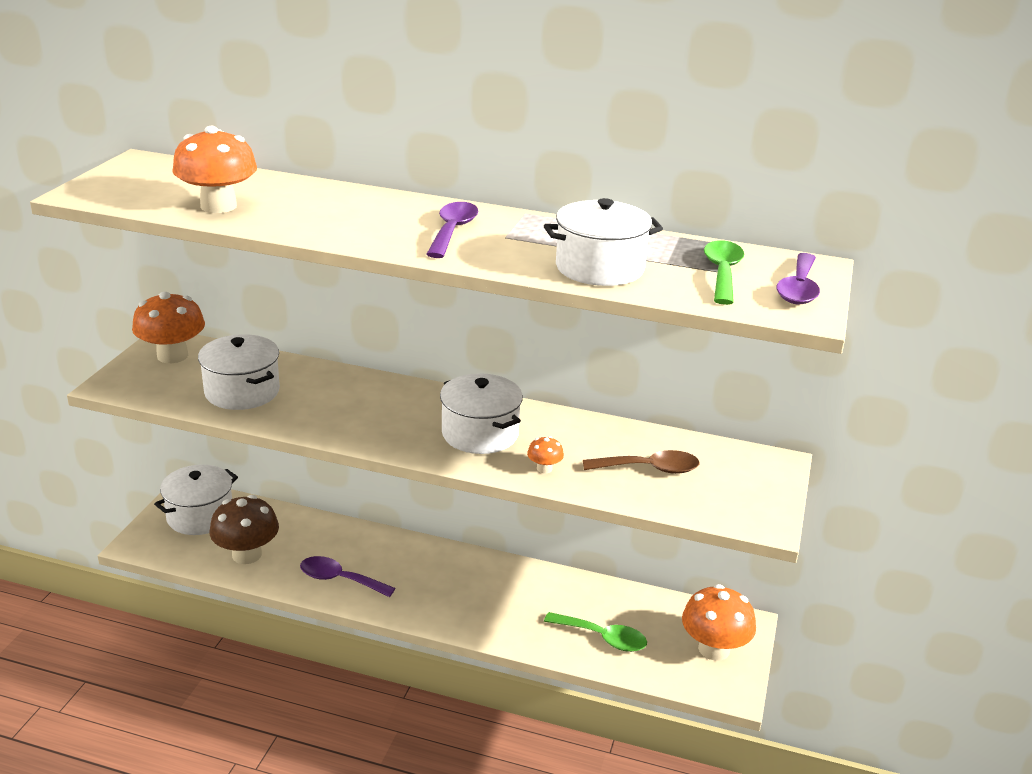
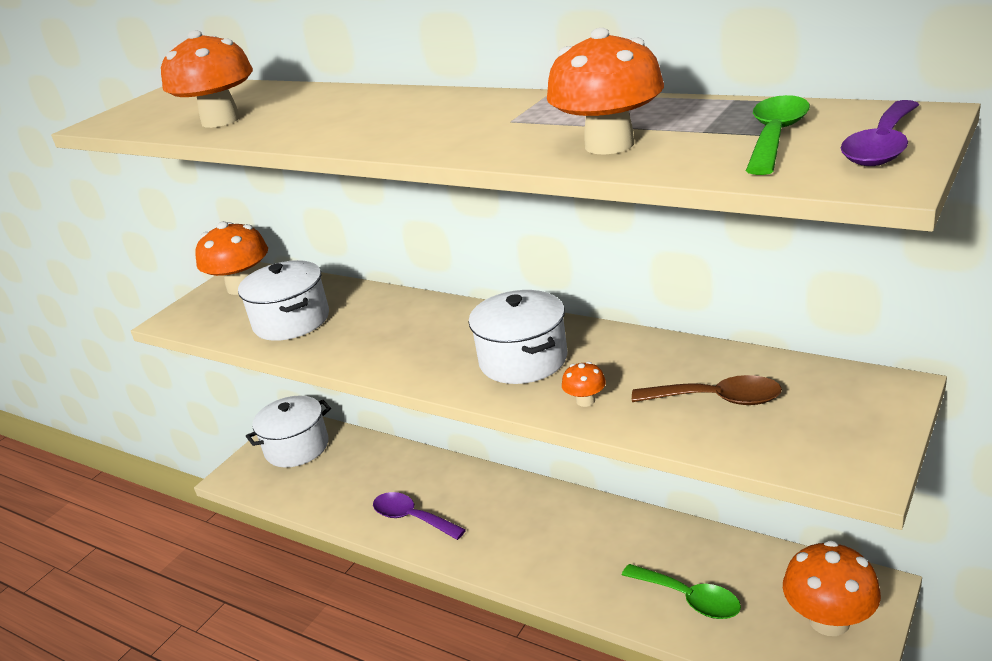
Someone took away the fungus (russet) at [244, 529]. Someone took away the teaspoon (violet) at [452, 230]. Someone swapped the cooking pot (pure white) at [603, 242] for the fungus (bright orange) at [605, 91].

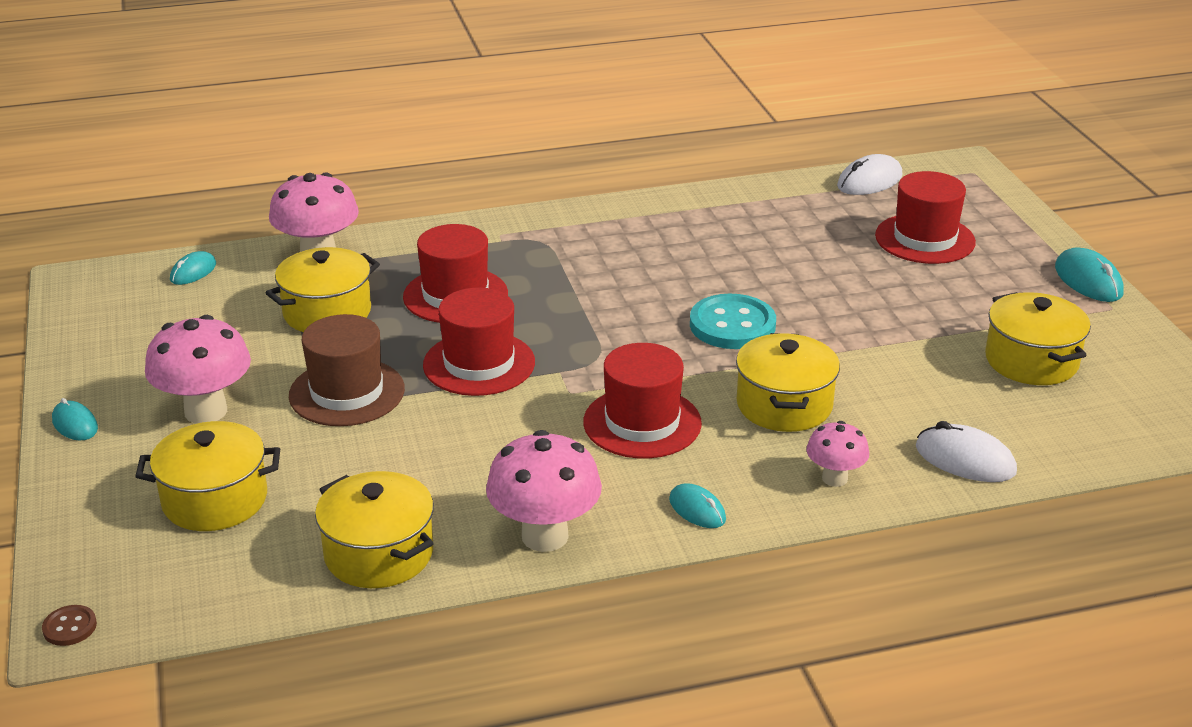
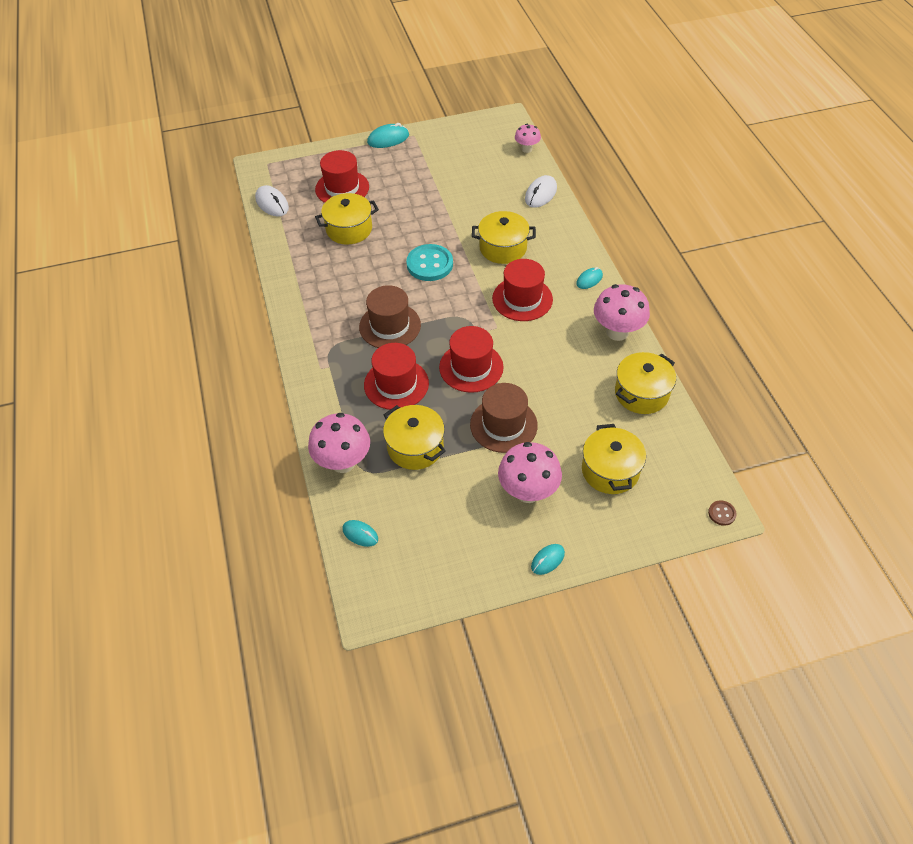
Someone put down the hat (russet) at [390, 316]. Someone carried the fungus (rosy) from [837, 454] to [528, 138]. Someone carried the cooking pot (yellow) from [1038, 338] to [347, 219].

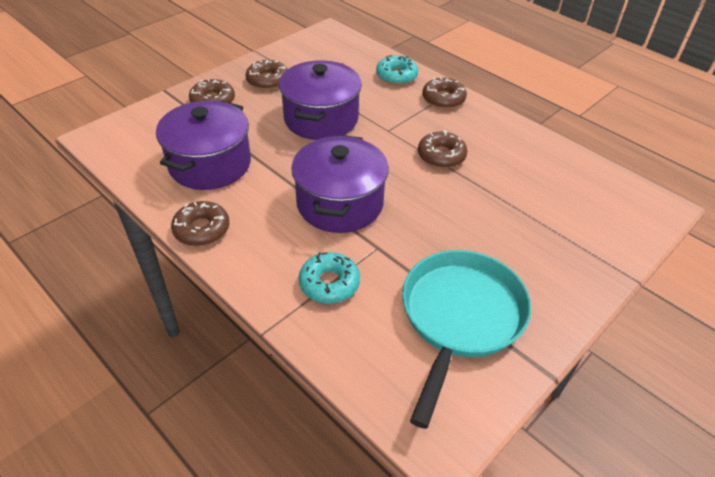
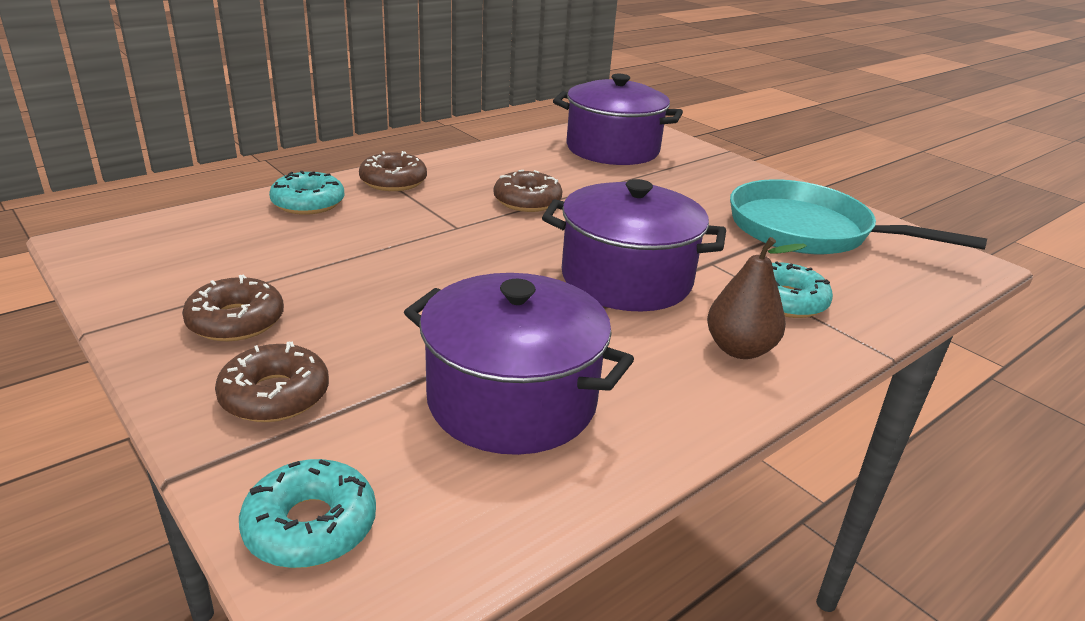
Someone took away the glazed donut (russet) at [200, 223]. Someone put down the glazed donut (teal) at [307, 513]. Someone put down the pear fruit (russet) at [757, 298]. Someone carried the cooking pot (violet) from [320, 100] to [618, 119].

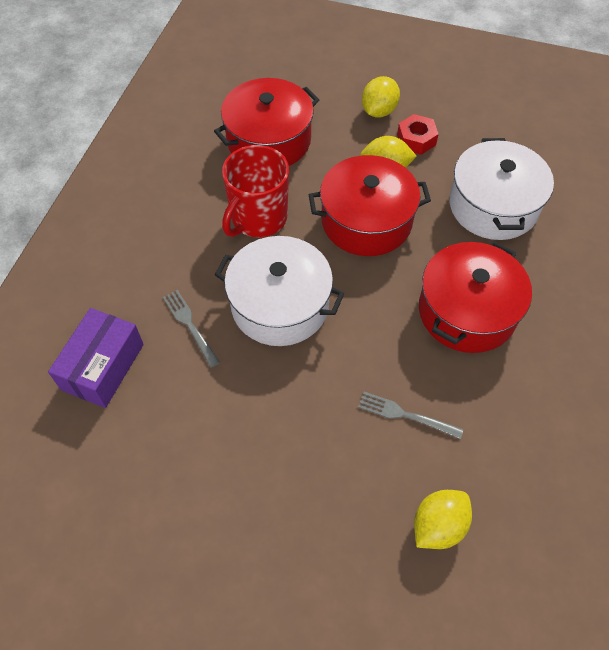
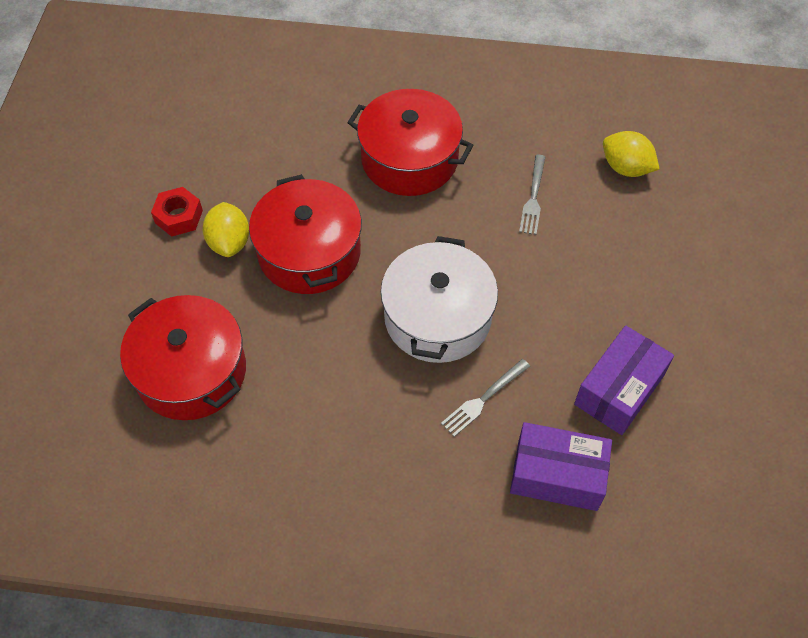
Someone took away the coffee mug (crimson) at [255, 191]. Someone took away the lemon (yellow) at [381, 96]. Someone took away the cooking pot (pure white) at [501, 189]. Someone put down the box (violet) at [624, 380].

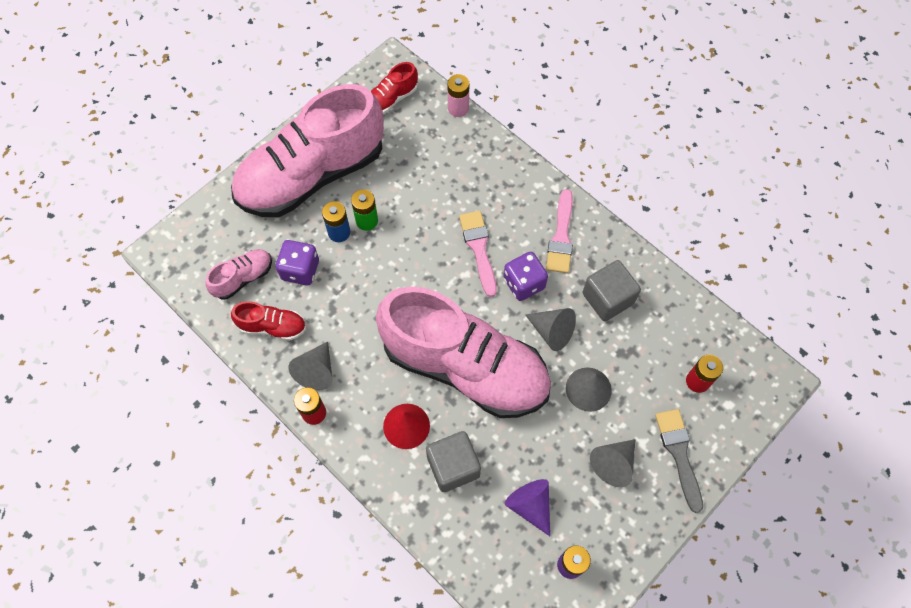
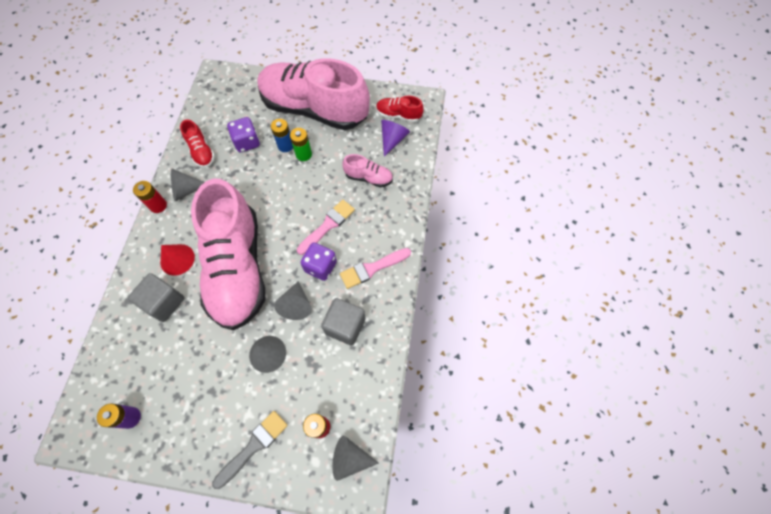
Someone took away the AA battery (rosy) at [458, 95]. Someone carried the sneaker (rosy) from [238, 274] to [368, 170]. Someone carried the cone (violet) from [527, 507] to [395, 138]. Someone carried the cone (grey) from [613, 463] to [355, 458].

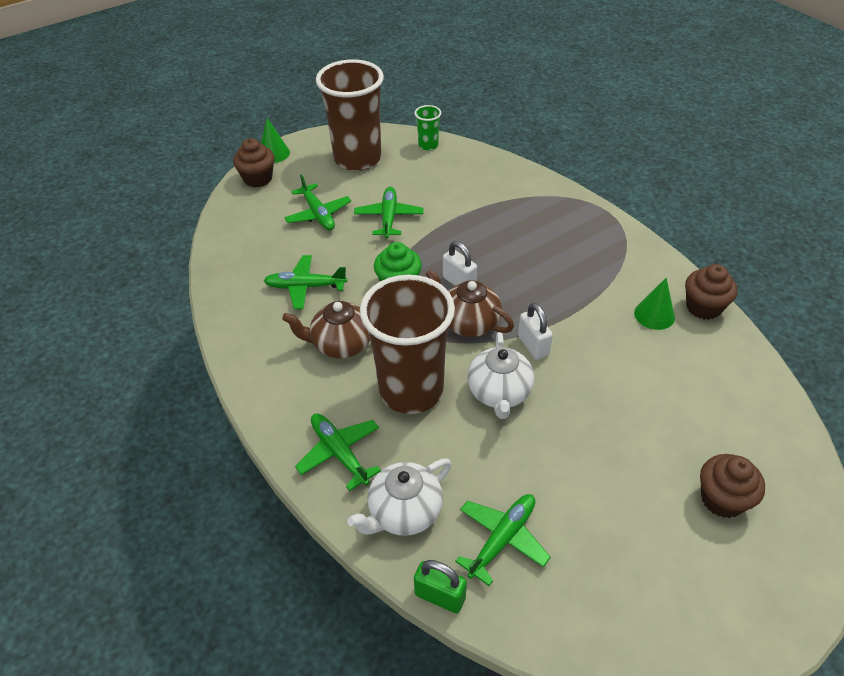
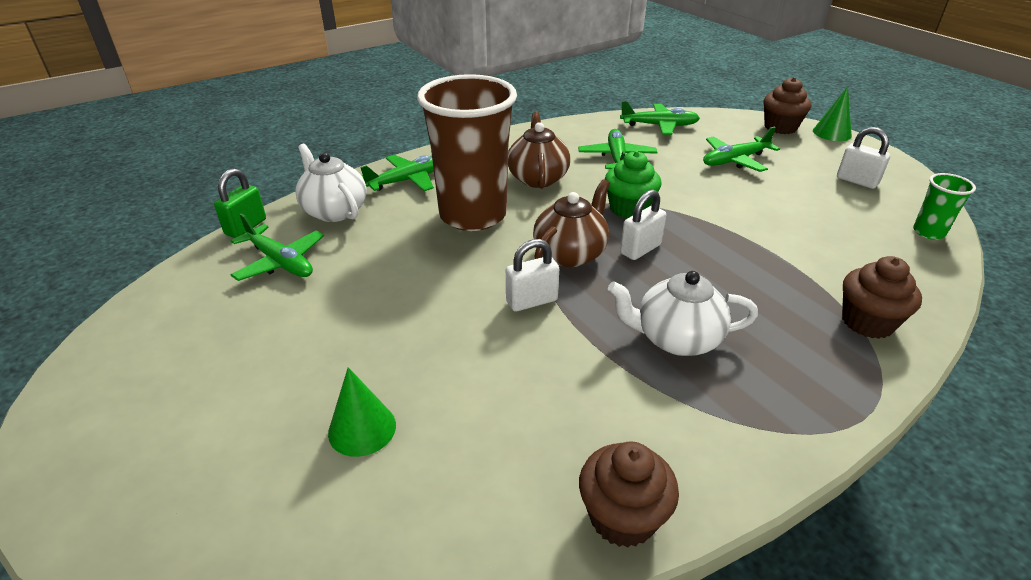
Someone carried the aeroplane (emerald) from [389, 212] to [660, 118]. Someone carried the china teapot (pure white) from [500, 375] to [683, 313]. Someone carried the cone (emerald) from [654, 304] to [362, 412]. Someone carried the fairy cake (russet) from [732, 486] to [882, 297]. Someone swapped the beaker (russet) at [350, 115] for the padlock (pure white) at [863, 158].

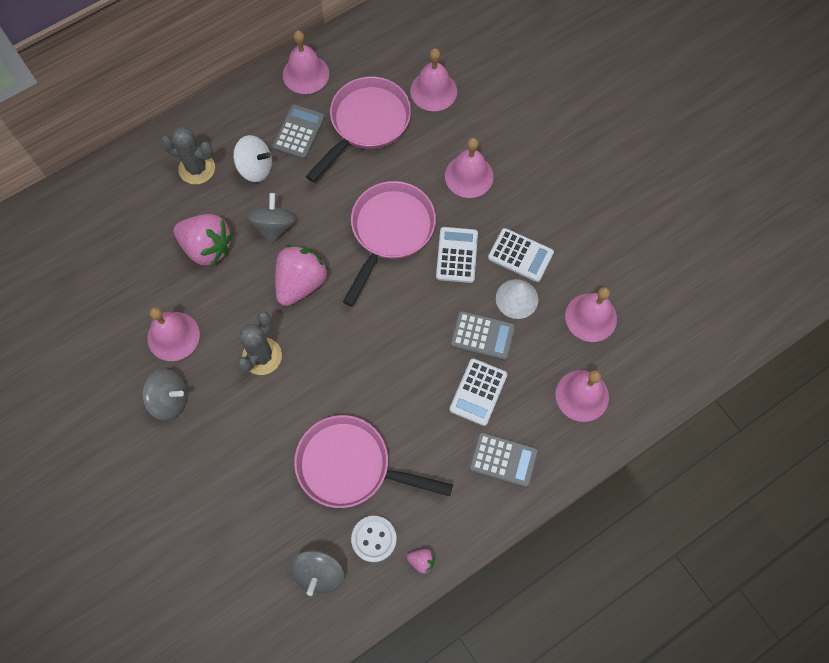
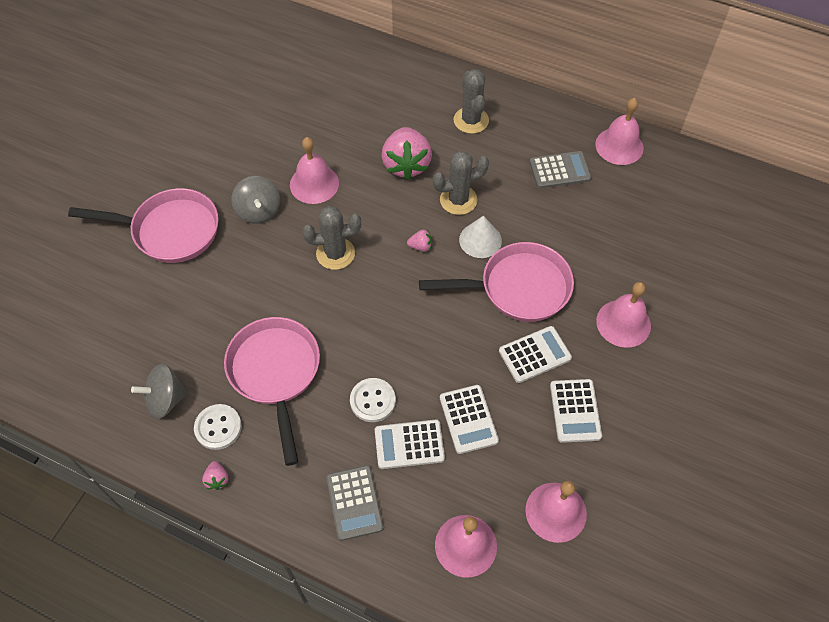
Someone took away the spinning top (pure white) at [252, 158]. Someone took away the hand bell (rosy) at [433, 79]. Someone put down the sewing button (pure white) at [373, 400]. Someone carried the skillet (rosy) from [358, 129] to [143, 225]. Someone carried the cone (pure white) from [517, 299] to [480, 236]. Someone swapped the spinning top (grey) at [271, 219] for the prickly plant (grey) at [461, 183]. Someone repainted the calculator (grey) at [483, 336], which became the calculator (pure white) at [469, 419]. Someone scaled the strawberry (rosy) at [302, 275] by 0.42.

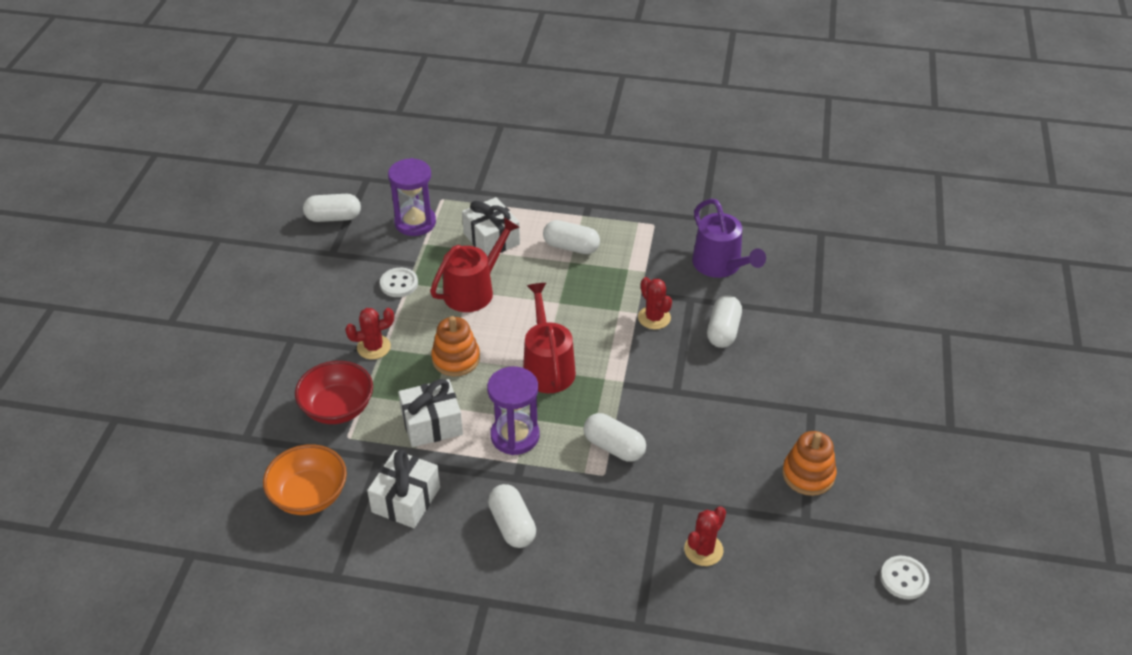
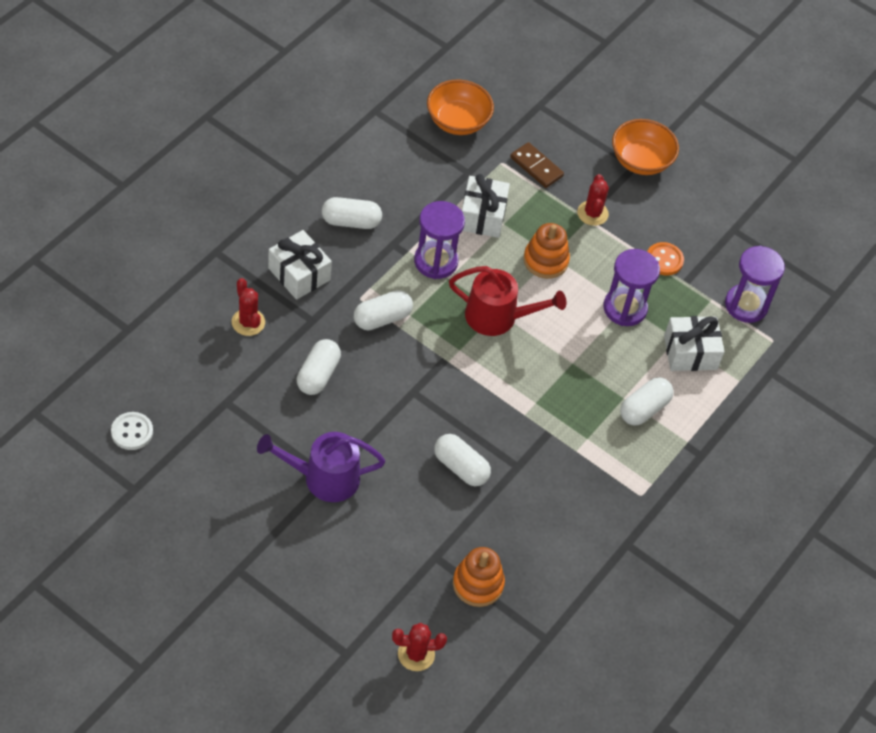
Someone put down the bowl (bright orange) at [645, 147]. Someone carried the pill (pure white) from [332, 208] to [319, 367]. Someone carried the wrapped gift (pure white) from [403, 489] to [300, 265]. Someone carried the prickly plant (crimson) from [655, 303] to [419, 647]. Someone carried the watering can (violet) from [729, 238] to [321, 467]. Someone carried the ring stacker (bright orange) from [809, 463] to [479, 577]. Someone swapped the bowl (crimson) at [334, 392] for the domino tile (russet) at [537, 165]. Someone swapped the watering can (crimson) at [474, 264] for the sand timer (violet) at [631, 287]. Someone repainted the sewing button (pure white) at [399, 282], which became the sewing button (bright orange) at [665, 258].

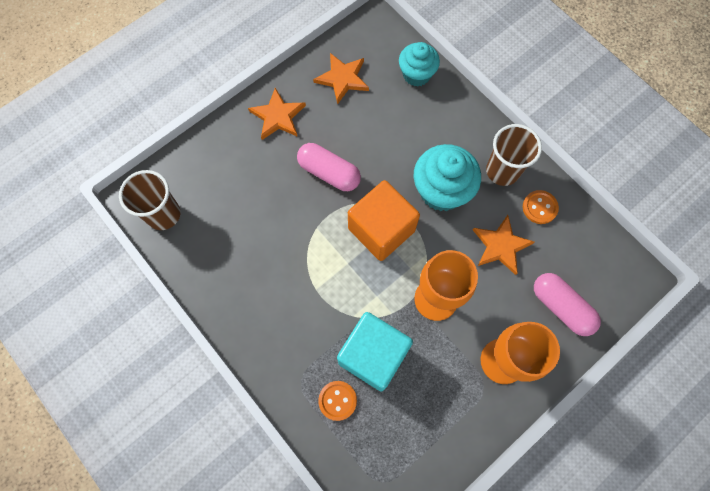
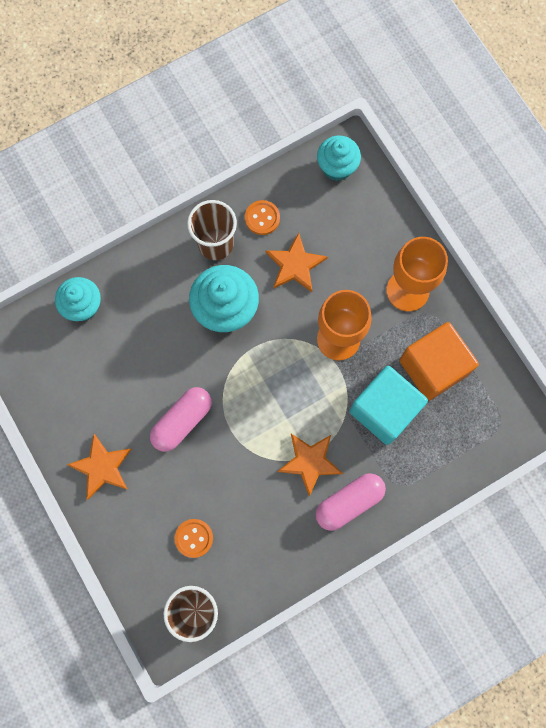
Someone put down the fairy cake (teal) at [339, 158]. Someone carried the five-pointed star (bright orange) from [341, 78] to [310, 465]. Someone carried the sewing button (bright orange) from [337, 401] to [194, 538]. Someone carried the solid cube (bright orange) from [384, 220] to [439, 361]. Someone carried the pill (rosy) from [567, 304] to [351, 502].

